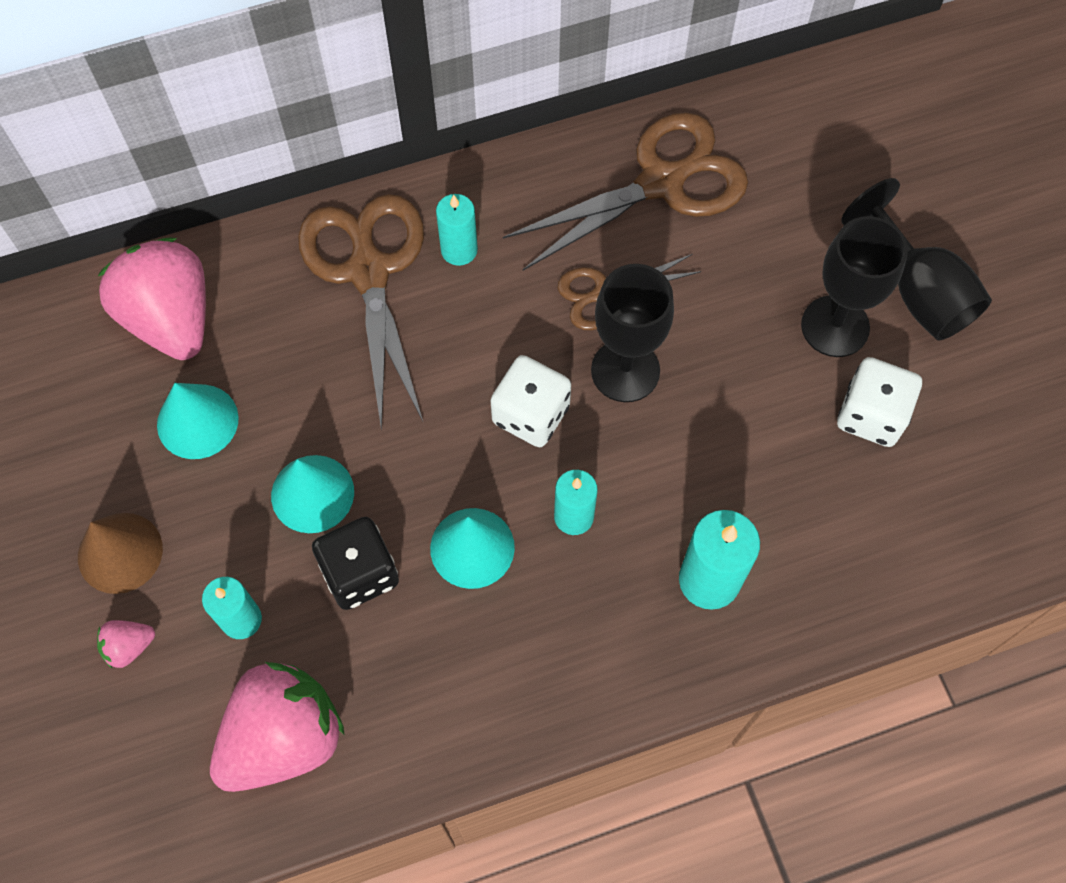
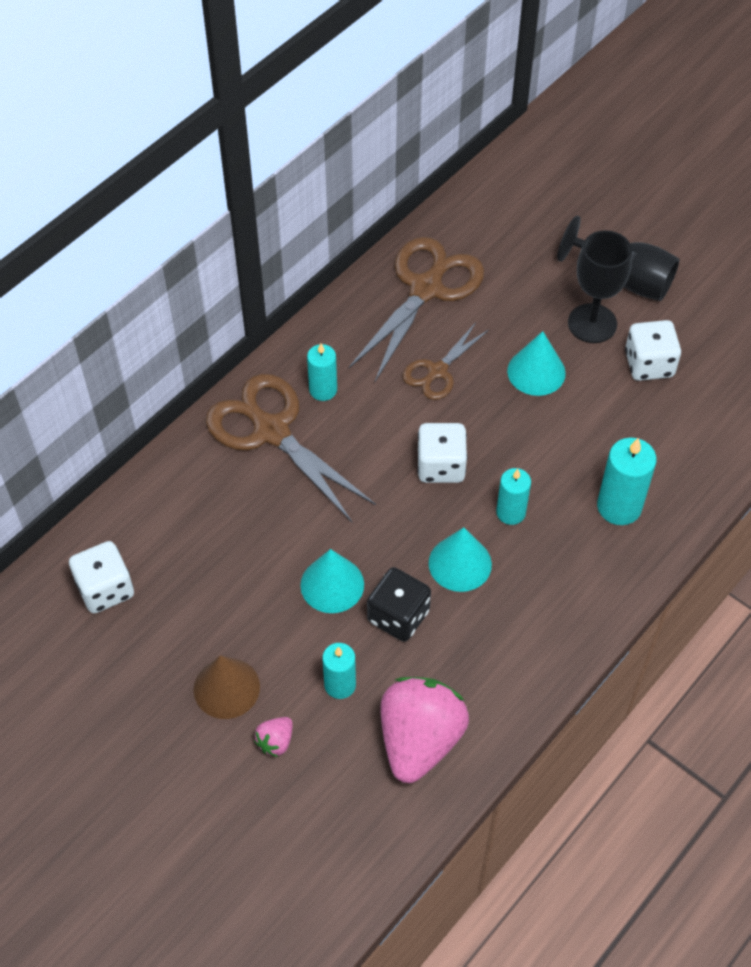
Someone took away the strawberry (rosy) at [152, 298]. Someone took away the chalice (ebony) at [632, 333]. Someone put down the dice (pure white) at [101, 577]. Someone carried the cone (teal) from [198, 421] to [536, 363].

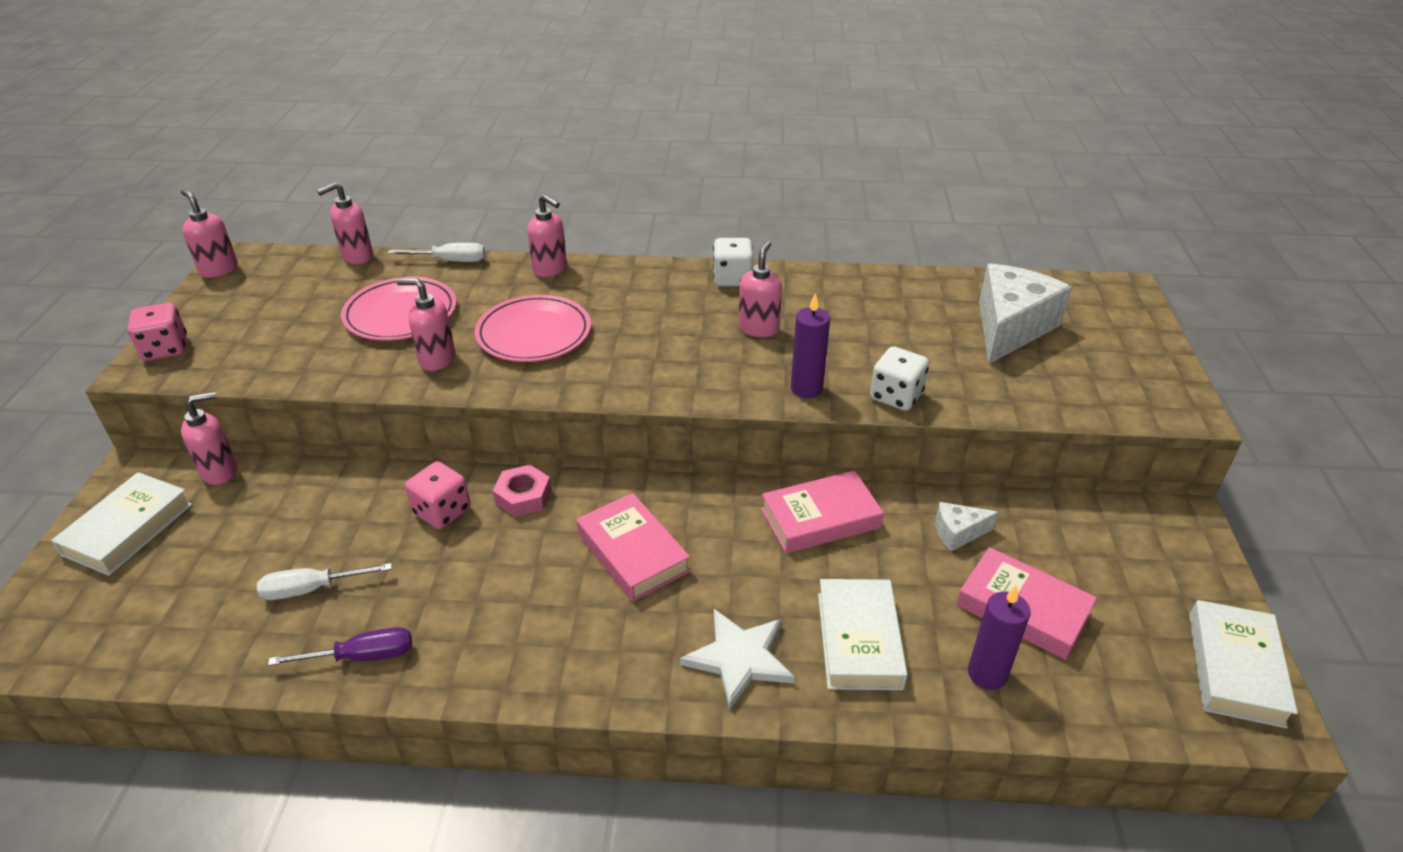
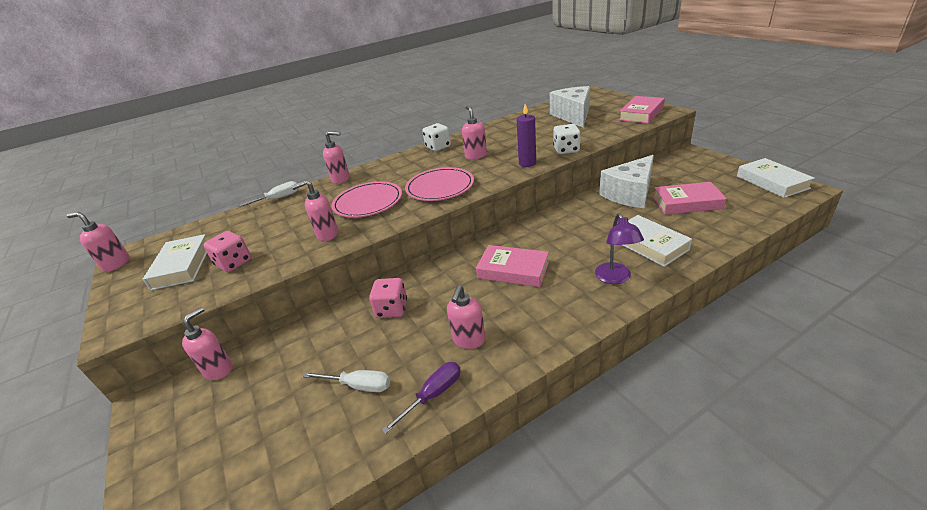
Someone took away the hexagon nut (rosy) at [522, 491]. Someone took away the candle (violet) at [999, 637]. Someone carried the hardback (pure white) from [121, 524] to [175, 262]. Someone carried the dice (rosy) from [157, 332] to [227, 251]. Someone carried the soap pump (rosy) from [345, 223] to [466, 317]. Someone carried the flat dish (rosy) from [399, 309] to [439, 184]. Someone carried the hardback (rosy) from [822, 512] to [642, 110]. Someone swapped the five-pointed star (pure white) at [737, 659] for the reading lamp (violet) at [619, 248]. Someone rotated the hand screwdriver (pure white) at [324, 581] by 120 degrees counterclockwise. Someone scaled the cheese (pure white) at [967, 526] by 2.13.

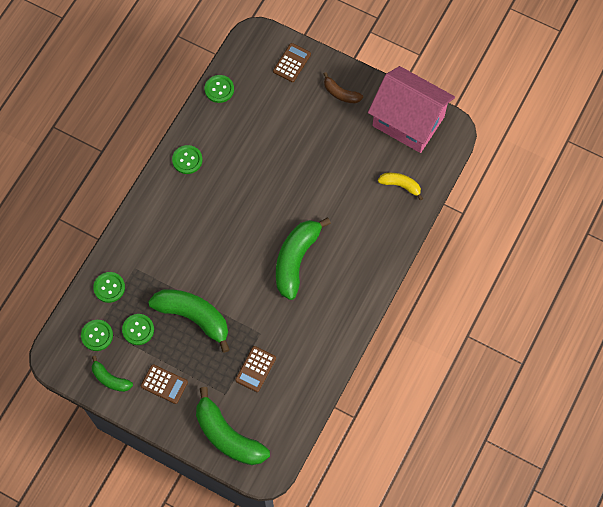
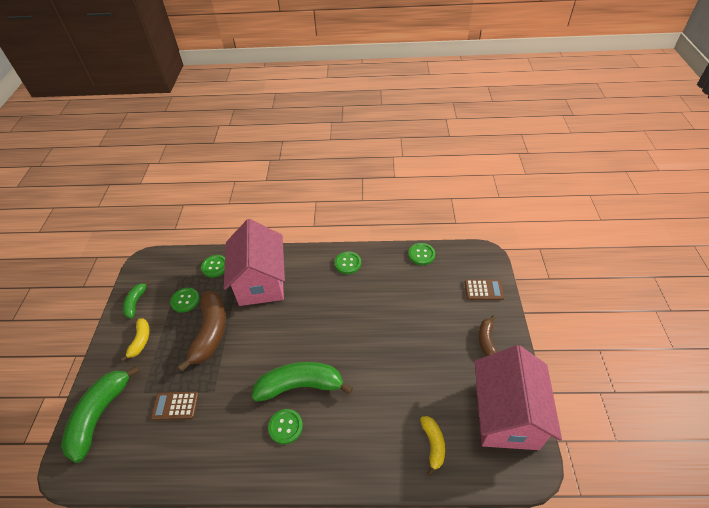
Someone put down the toy house (rosy) at [254, 262]. Someone carried the sewing button (emerald) from [97, 335] to [285, 426]. Someone swapped the calculator (russet) at [164, 384] for the banana (yellow) at [135, 339]. Someone repainted the banana (emerald) at [189, 321], which became the banana (russet) at [202, 331].

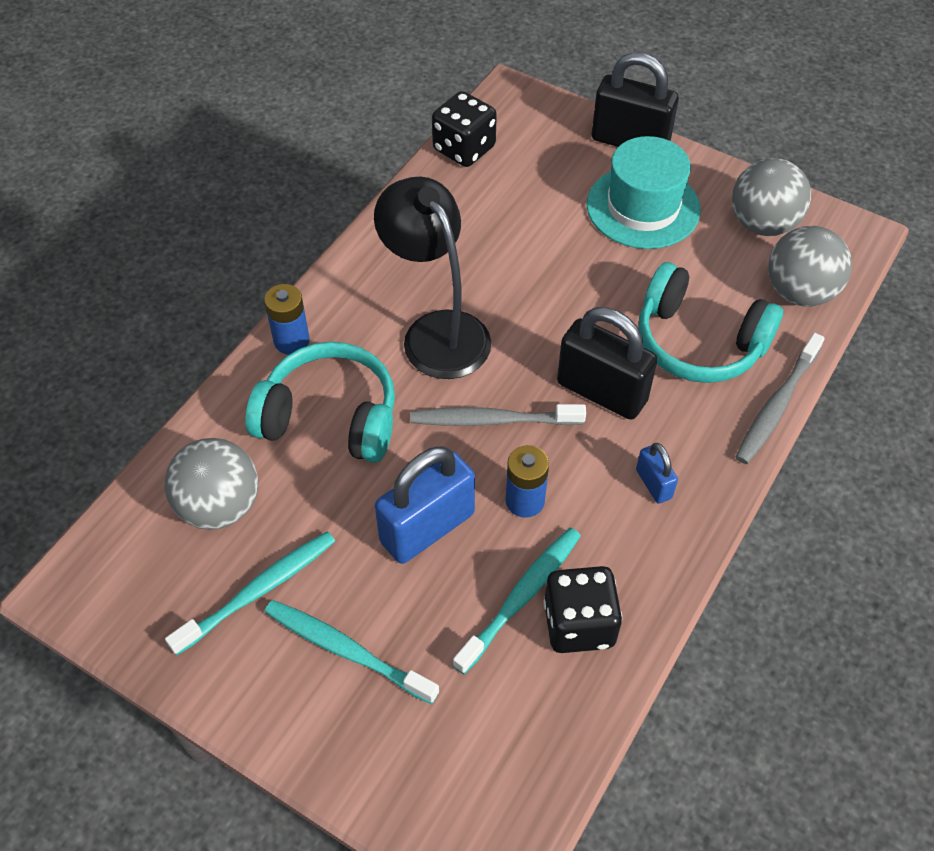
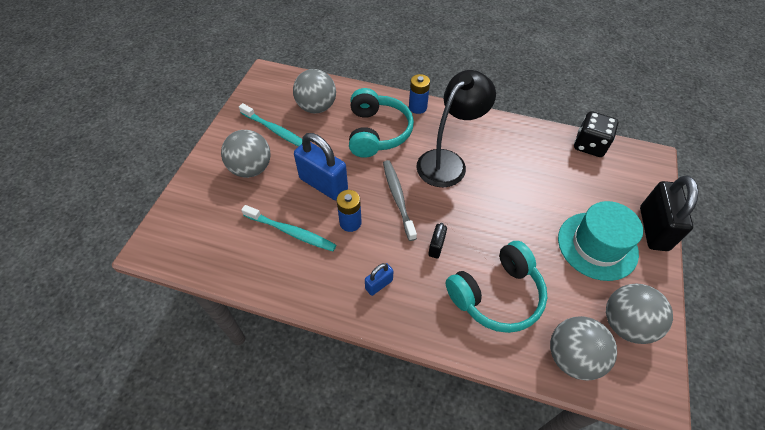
Someone took away the dice (ebony) at [583, 609]. Someone took away the dental brush (grey) at [780, 398]. Someone swapped the dental brush (teal) at [352, 652] for the play ball (grey) at [246, 154]. Someone rotated the headset (teal) at [711, 322] by 135 degrees counterclockwise. Someone scaled the padlock (ebony) at [607, 363] by 0.49.

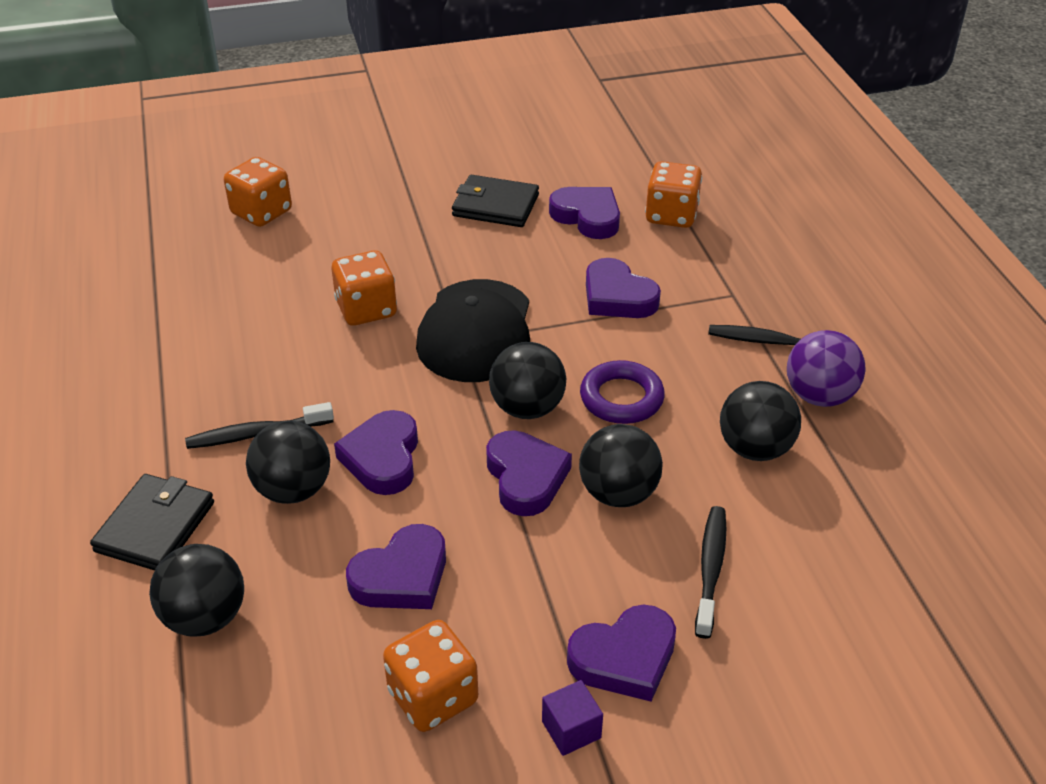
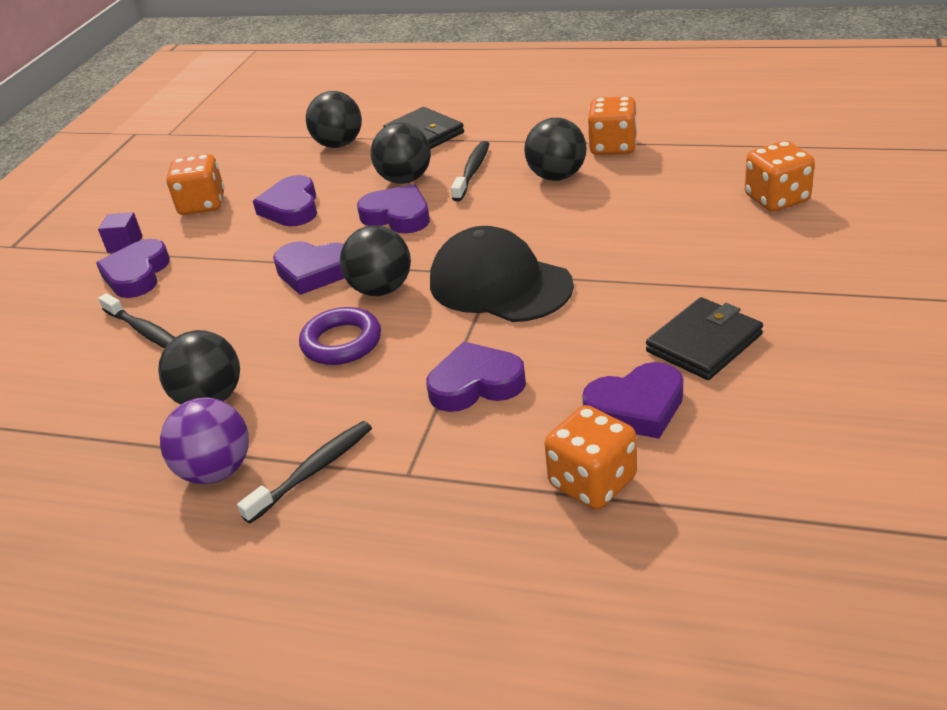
Someone carried the dice (bright orange) from [364, 288] to [612, 126]. Someone carried the play ball (ebony) from [621, 465] to [555, 149].

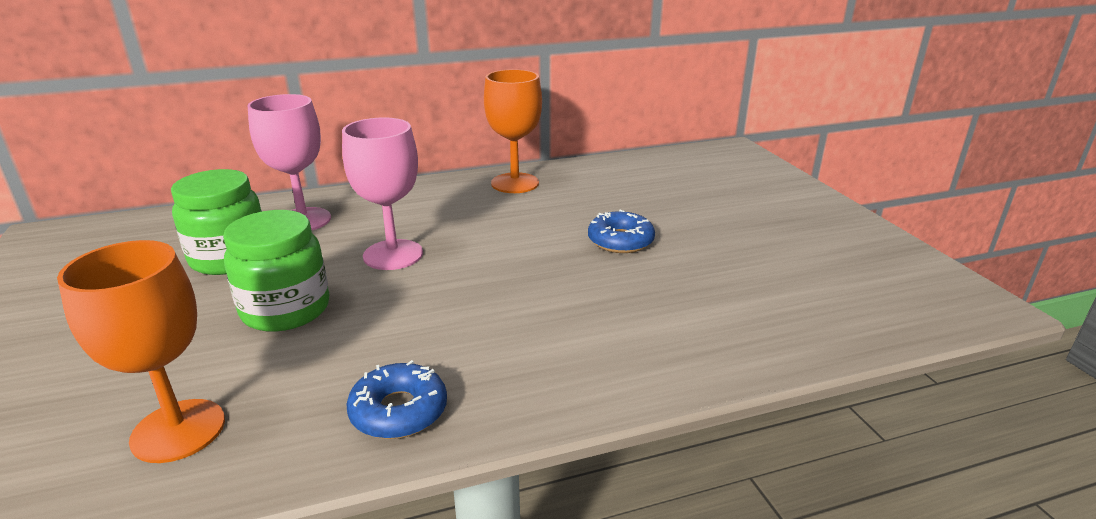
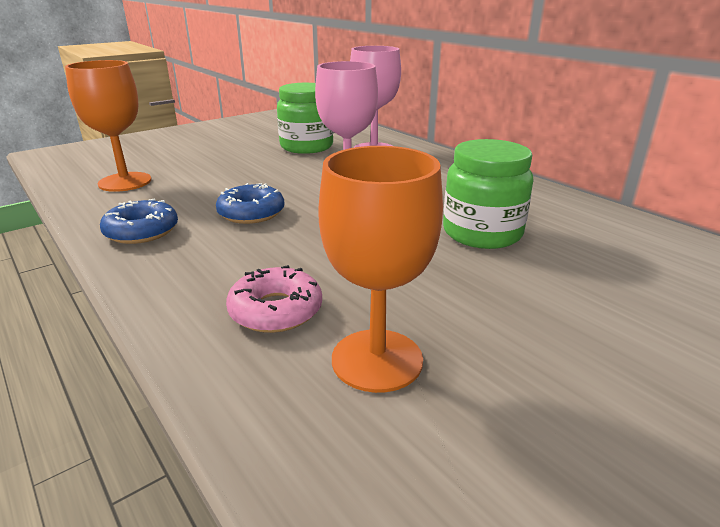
Someone put down the glazed donut (rosy) at [274, 299]. Someone carried the preserve jar (emerald) from [276, 271] to [488, 194]. Someone carried the chalice (bright orange) from [513, 131] to [380, 269]. Someone carried the glazed donut (cobalt) from [621, 231] to [250, 203].

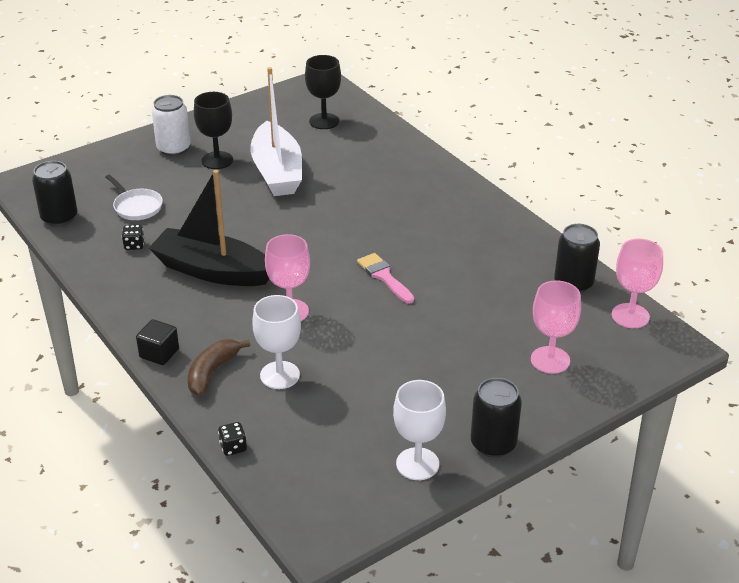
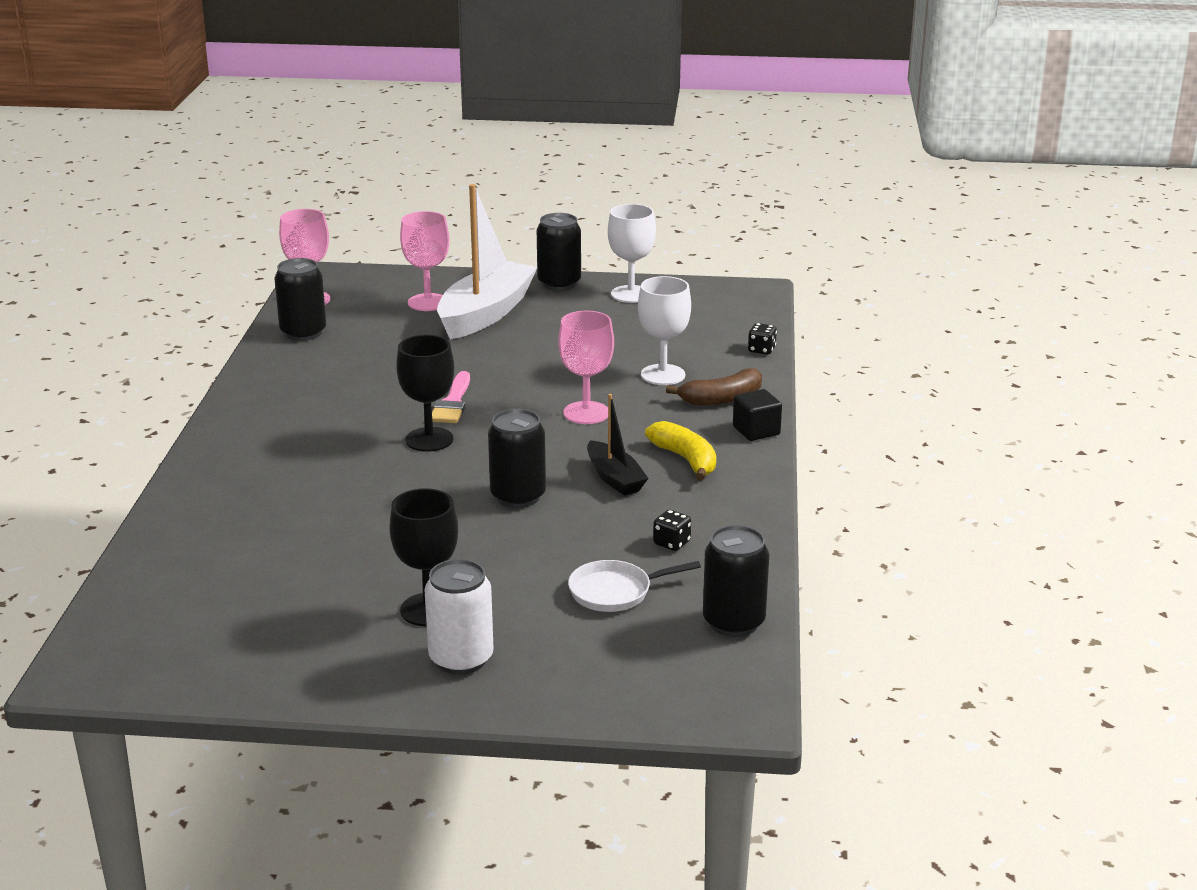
Someone put down the can (ebony) at [517, 458]. Someone put down the banana (yellow) at [680, 450]. Someone carried the sailboat (pure white) from [276, 131] to [487, 262]. Someone carried the chalice (ebony) from [323, 92] to [425, 393]. Someone rotated the skillet (pure white) at [134, 197] by 105 degrees counterclockwise. Someone scaled the sailboat (ebony) at [209, 228] by 0.53.

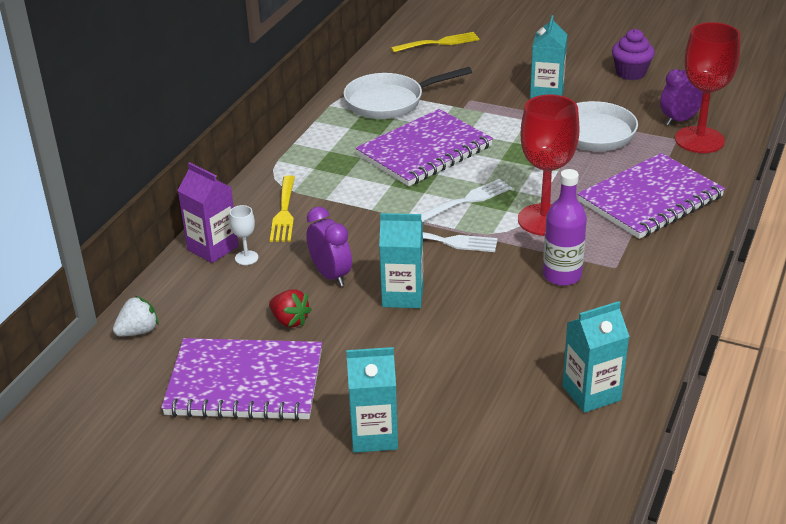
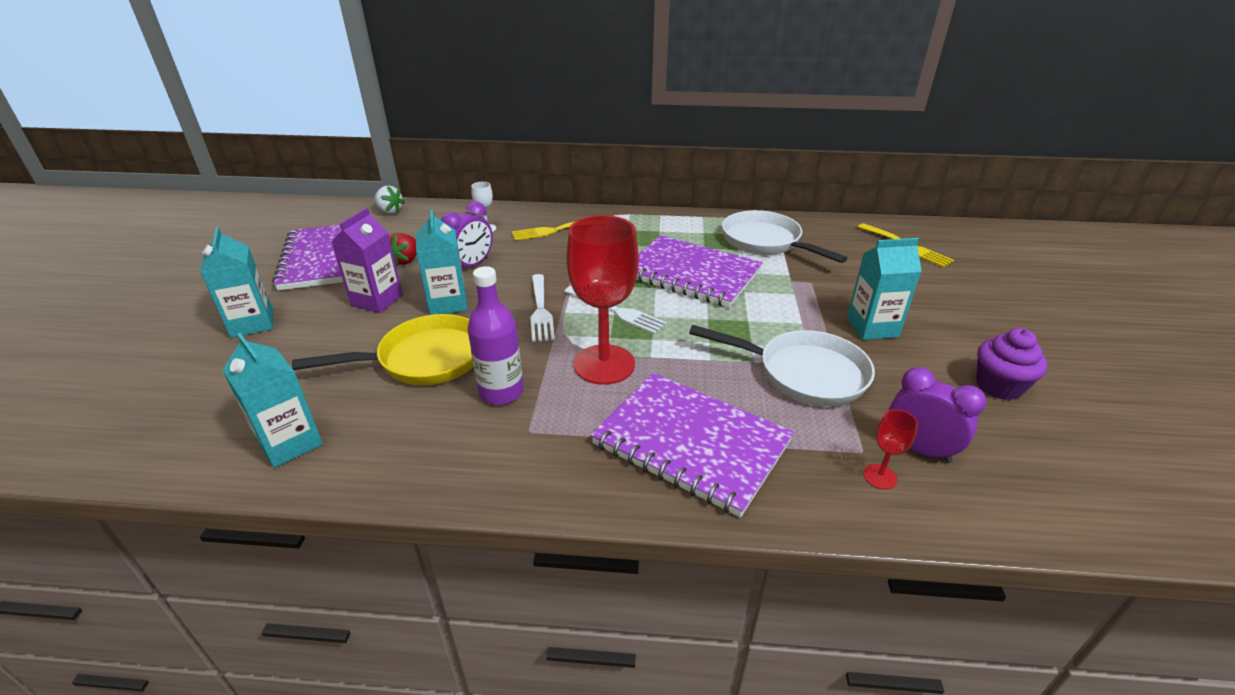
Someone put down the skillet (yellow) at [383, 349]. Someone carried the carton (violet) from [208, 212] to [367, 260]. Someone scaled the chalice (crimson) at [708, 87] by 0.43.

